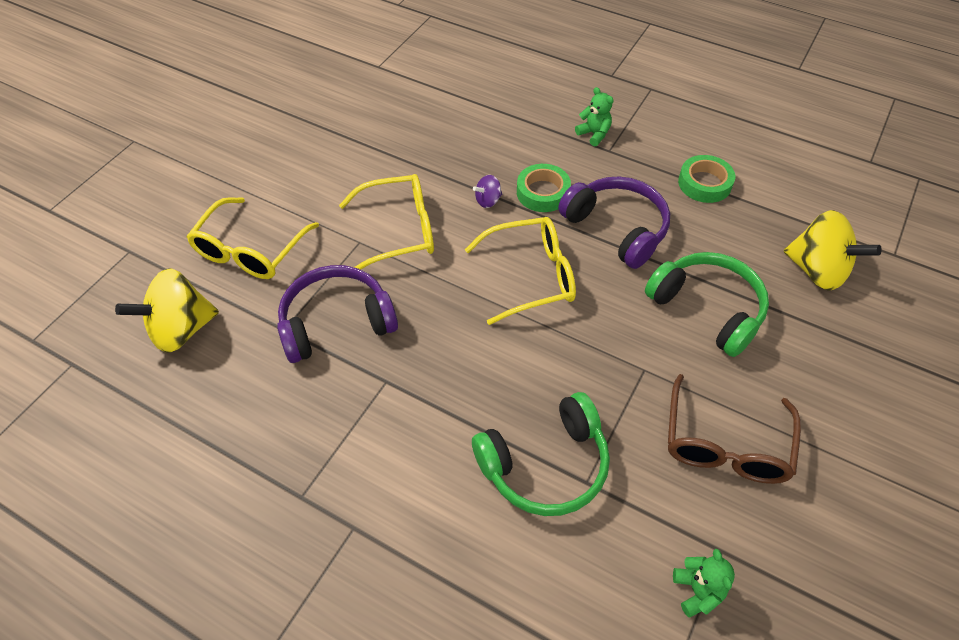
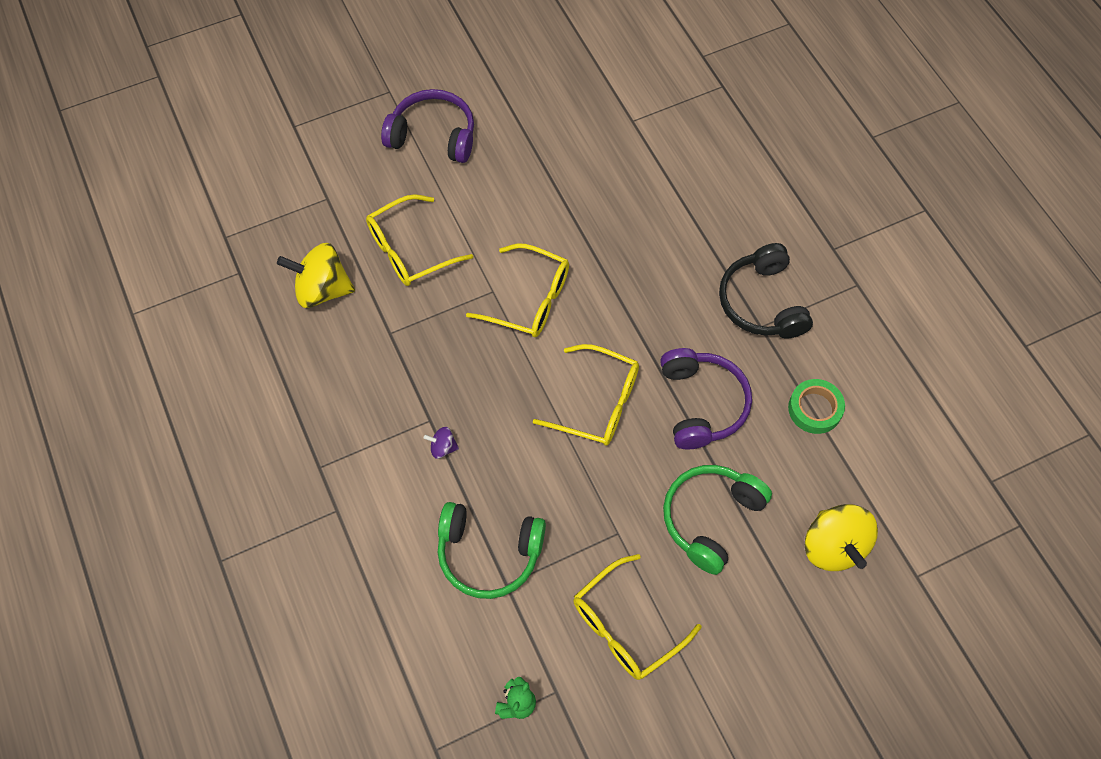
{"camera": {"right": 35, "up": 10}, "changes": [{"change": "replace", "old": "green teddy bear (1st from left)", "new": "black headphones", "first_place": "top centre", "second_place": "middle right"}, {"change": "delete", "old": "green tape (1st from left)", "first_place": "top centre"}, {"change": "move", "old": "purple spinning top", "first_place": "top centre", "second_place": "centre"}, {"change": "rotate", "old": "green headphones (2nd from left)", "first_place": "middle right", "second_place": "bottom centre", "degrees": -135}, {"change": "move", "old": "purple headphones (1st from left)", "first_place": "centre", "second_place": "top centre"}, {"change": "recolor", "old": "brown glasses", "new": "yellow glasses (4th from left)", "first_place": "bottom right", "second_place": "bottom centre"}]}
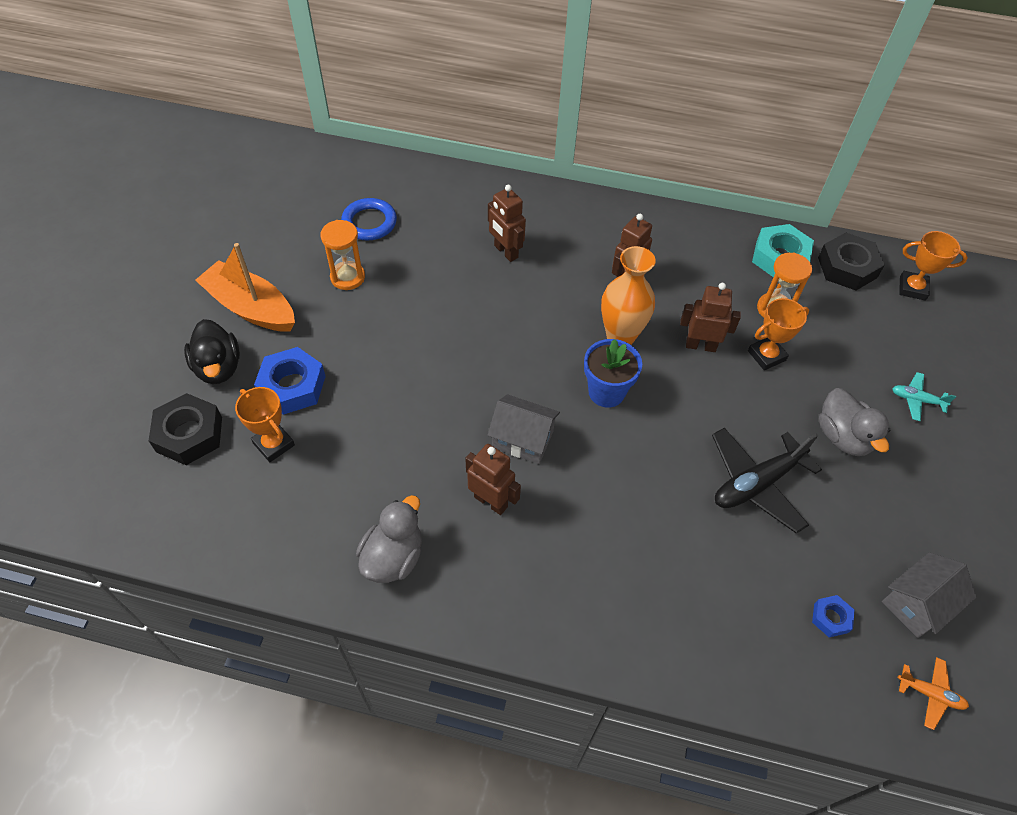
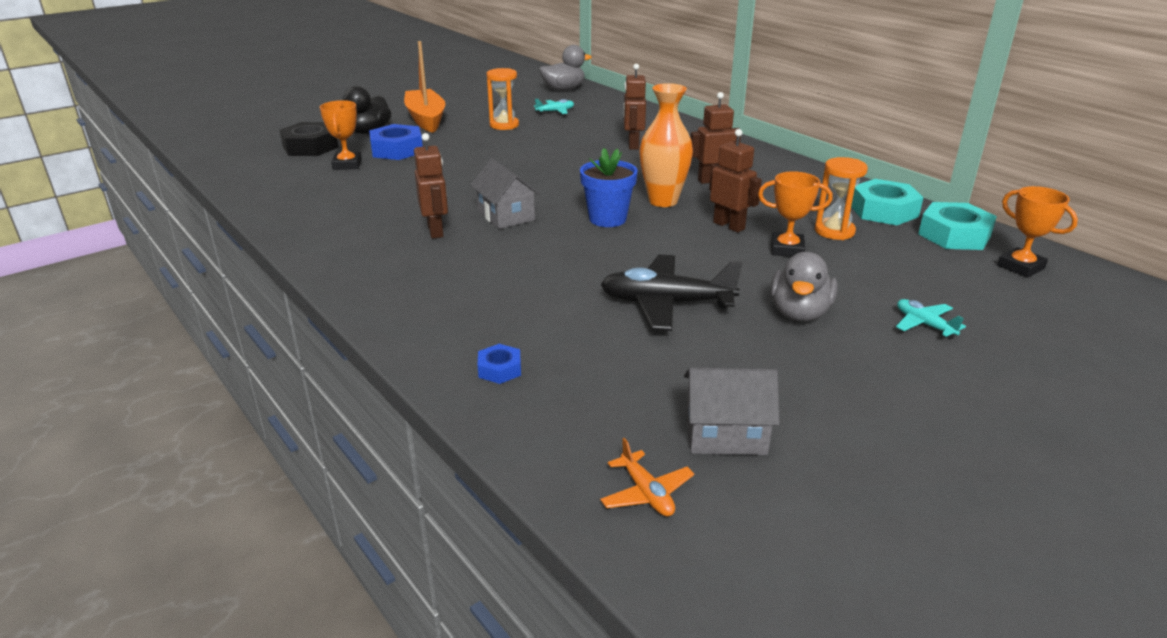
{"camera": {"right": 40, "up": -25}, "changes": [{"change": "replace", "old": "blue ring", "new": "turquoise plane (1st from left)", "first_place": "top centre", "second_place": "top centre"}, {"change": "recolor", "old": "black nut (2nd from left)", "new": "turquoise nut (2nd from left)", "first_place": "top right", "second_place": "middle right"}, {"change": "move", "old": "grey duck (1st from left)", "first_place": "centre", "second_place": "top centre"}, {"change": "move", "old": "blue nut (2nd from left)", "first_place": "bottom right", "second_place": "centre"}]}
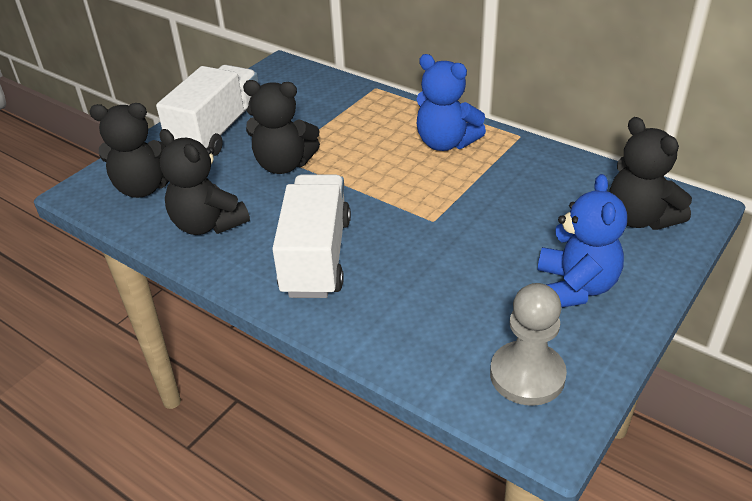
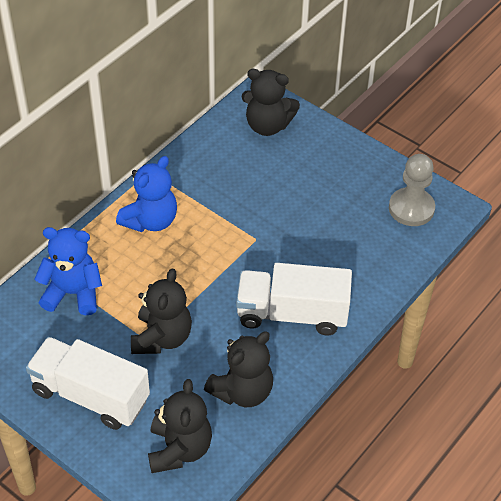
{"camera": {"right": -90, "up": 10}, "changes": [{"change": "rotate", "old": "black teddy bear (4th from left)", "first_place": "middle right", "second_place": "top centre", "degrees": 45}, {"change": "move", "old": "blue teddy bear (2nd from left in the first image)", "new": "blue teddy bear (1st from left)", "first_place": "middle right", "second_place": "middle left"}]}
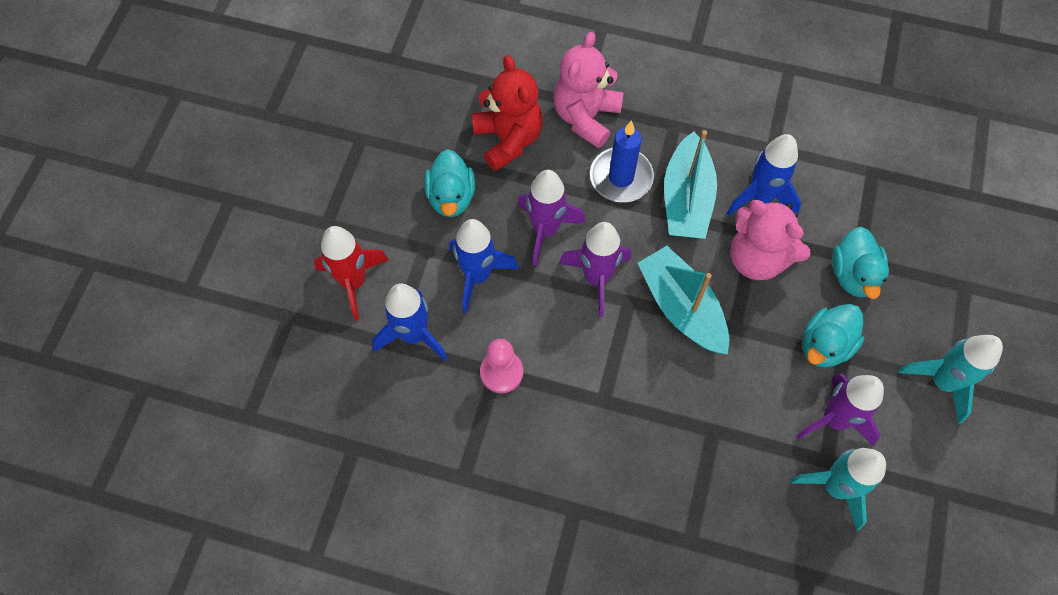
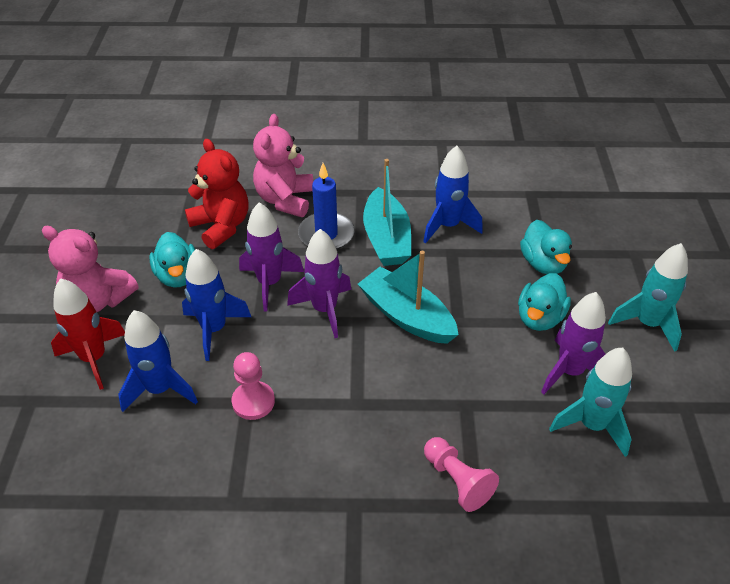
{"camera": {"right": -15, "up": -20}, "changes": [{"change": "move", "old": "pink teddy bear (2nd from left in the first image)", "new": "pink teddy bear (1st from left)", "first_place": "middle right", "second_place": "middle left"}, {"change": "insert", "new": "pink pawn (2nd from left)", "second_place": "bottom centre"}]}
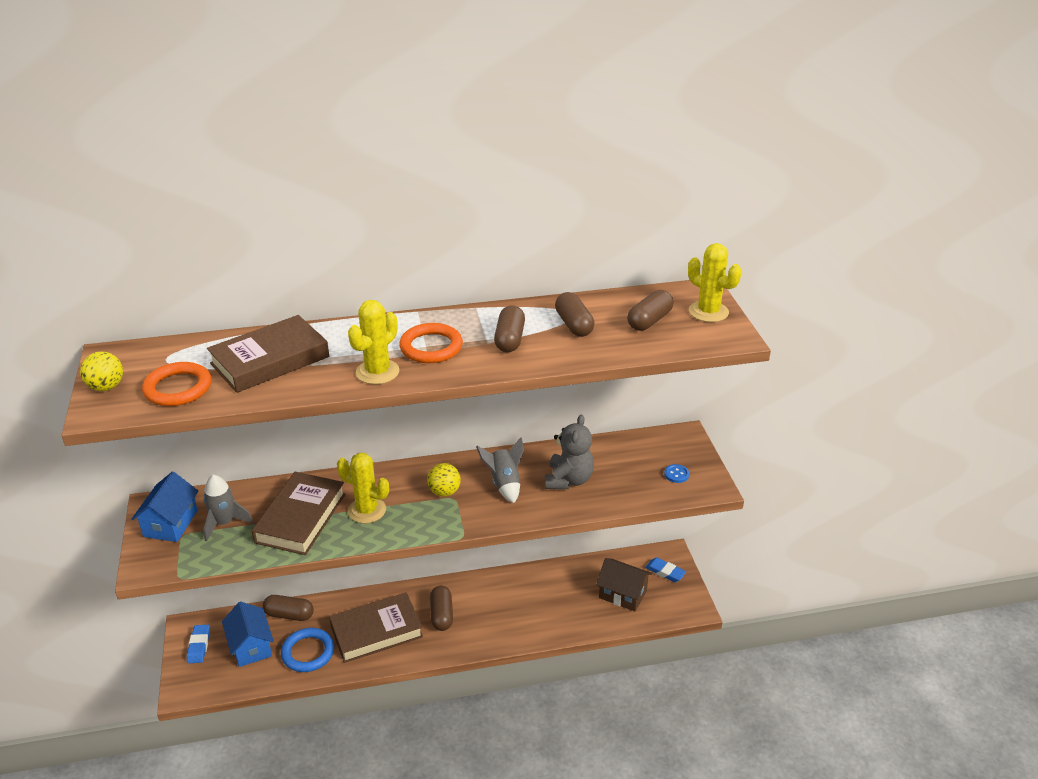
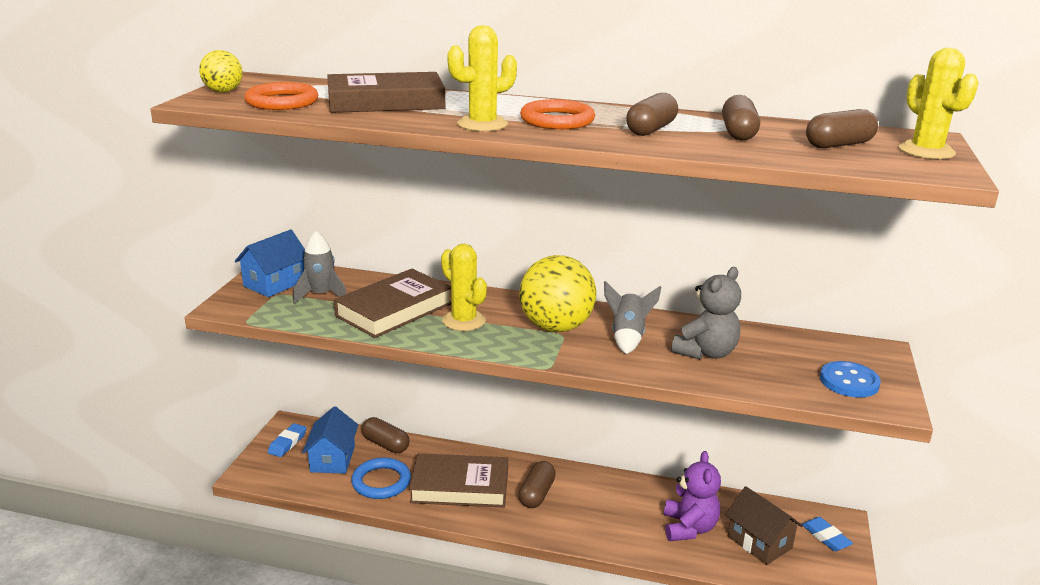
{"camera": {"right": 25, "up": -10}, "changes": [{"change": "resize", "old": "yellow ball (2nd from left)", "first_place": "centre", "second_place": "centre", "factor": 1.94}, {"change": "resize", "old": "blue button", "first_place": "centre", "second_place": "middle right", "factor": 1.74}, {"change": "insert", "new": "purple teddy bear", "second_place": "bottom centre"}]}
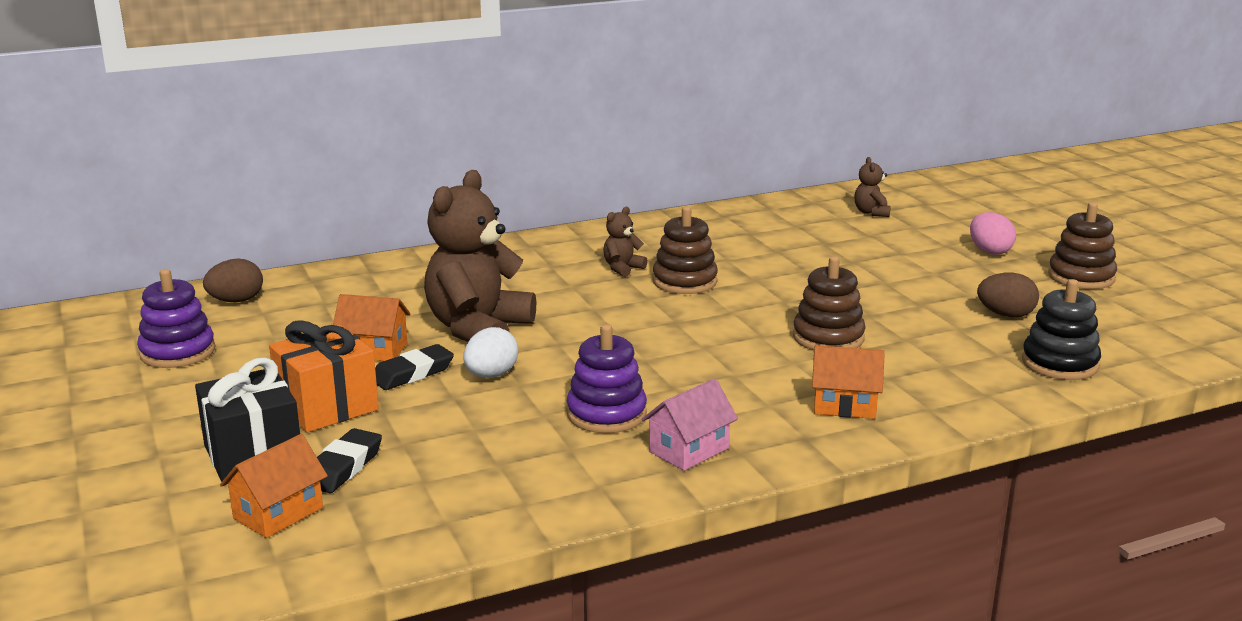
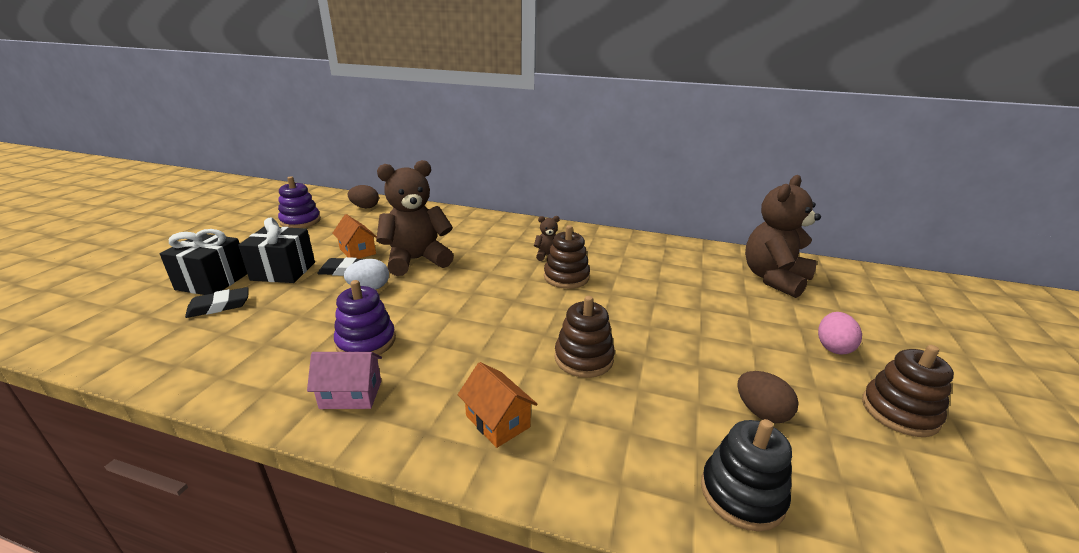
{"camera": {"right": 40, "up": 5}, "changes": [{"change": "resize", "old": "brown teddy bear (3rd from left)", "first_place": "top right", "second_place": "middle right", "factor": 2.3}, {"change": "recolor", "old": "orange gift", "new": "black gift (2nd from left)", "first_place": "middle left", "second_place": "middle left"}, {"change": "delete", "old": "orange house (1st from left)", "first_place": "bottom left"}]}
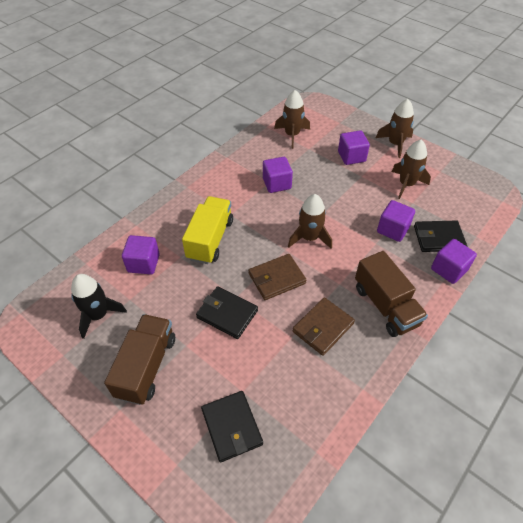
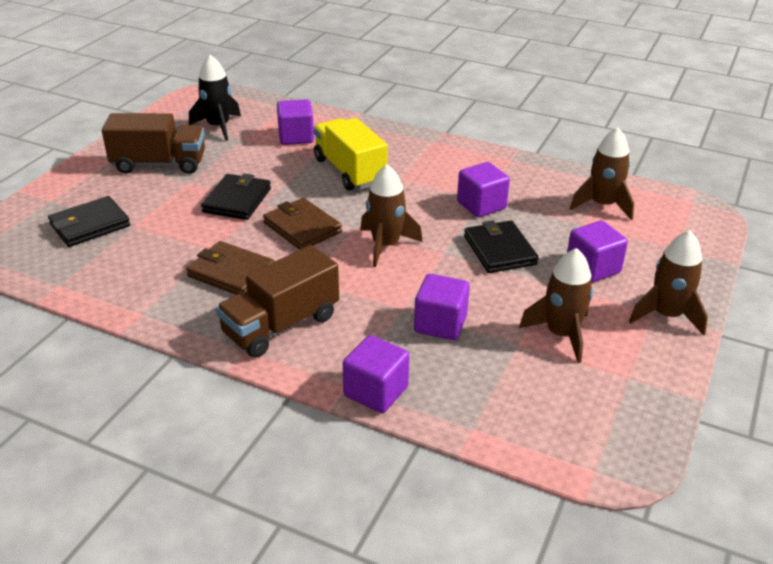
{"camera": {"right": 75, "up": -15}, "changes": [{"change": "rotate", "old": "yellow truck", "first_place": "centre", "second_place": "top centre", "degrees": -120}, {"change": "move", "old": "black wallet (3rd from left)", "first_place": "middle right", "second_place": "centre"}]}
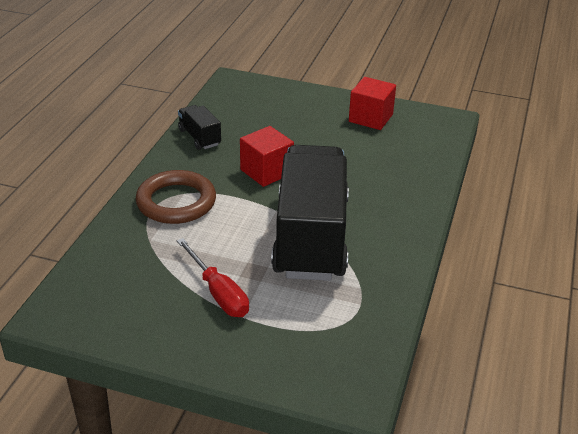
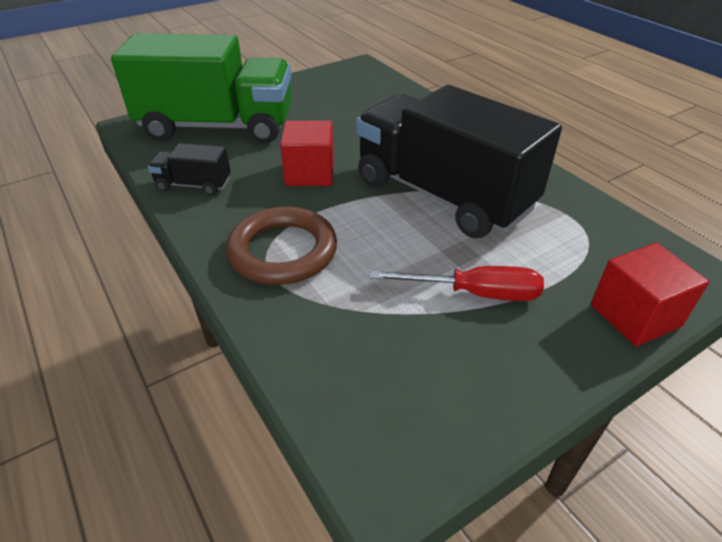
{"camera": {"right": -50, "up": 5}, "changes": [{"change": "move", "old": "red cube (2nd from left)", "first_place": "top centre", "second_place": "middle right"}, {"change": "insert", "new": "green truck", "second_place": "top left"}]}
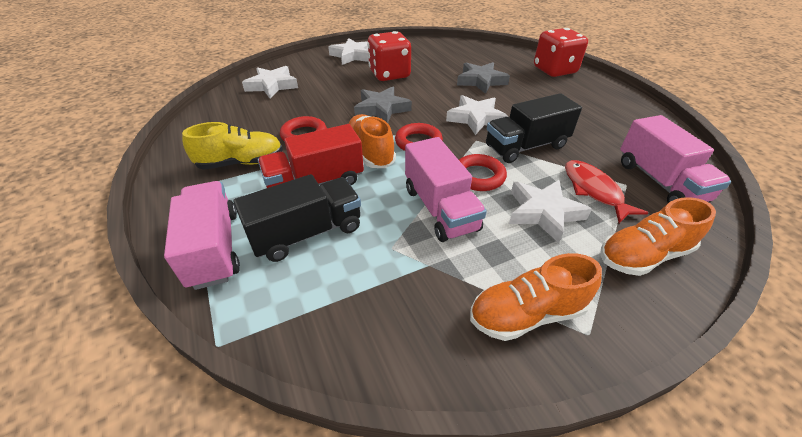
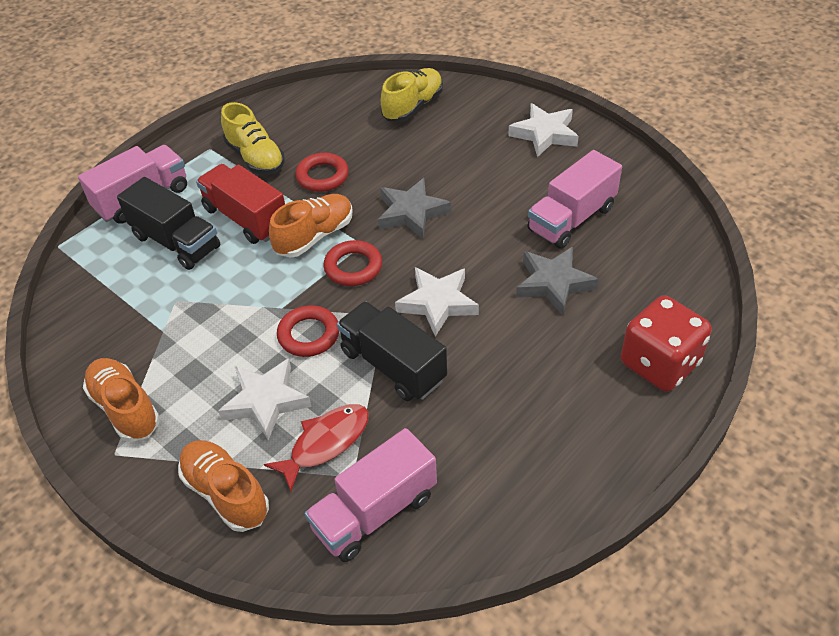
{"camera": {"right": 70, "up": 5}, "changes": [{"change": "delete", "old": "red dice (1st from left)", "first_place": "top centre"}, {"change": "replace", "old": "white star (1st from left)", "new": "yellow shoe (2nd from left)", "first_place": "top centre", "second_place": "top centre"}, {"change": "move", "old": "pink truck (2nd from left in the first image)", "new": "pink truck (3rd from left)", "first_place": "centre", "second_place": "top right"}]}
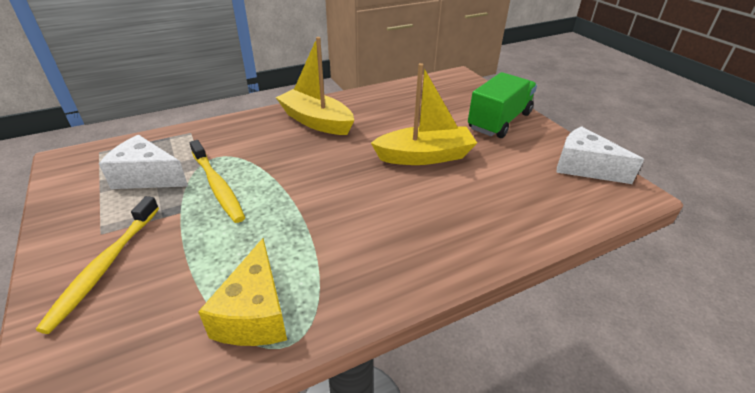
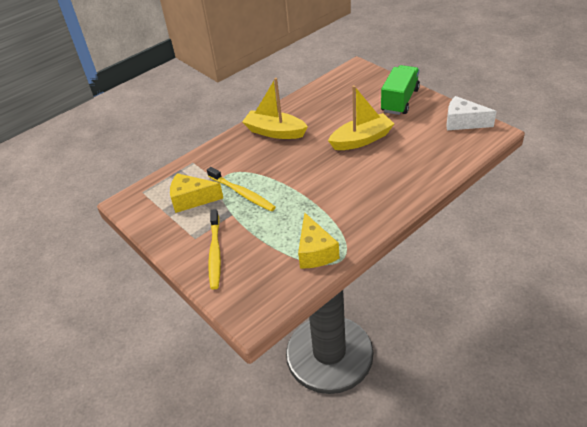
{"camera": {"right": -10, "up": 5}, "changes": [{"change": "recolor", "old": "white cheese (1st from left)", "new": "yellow cheese (1st from left)", "first_place": "middle left", "second_place": "centre"}]}
